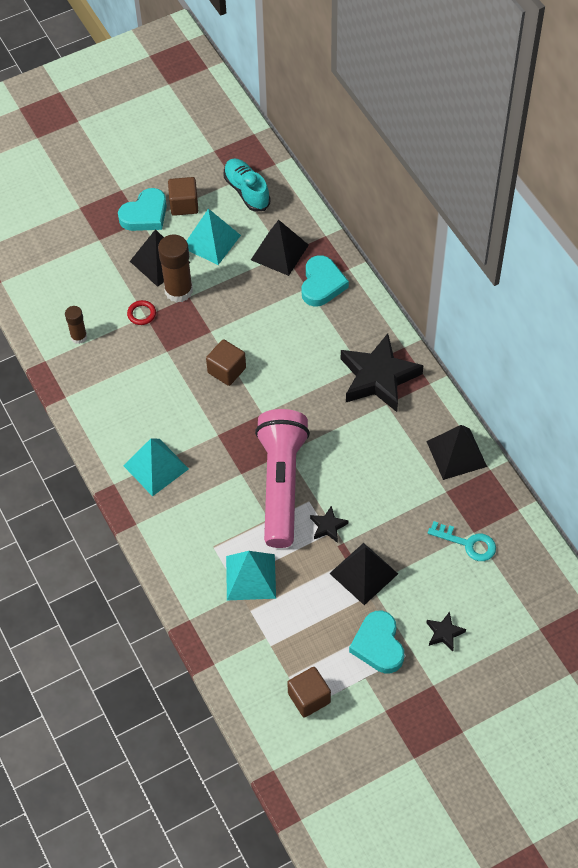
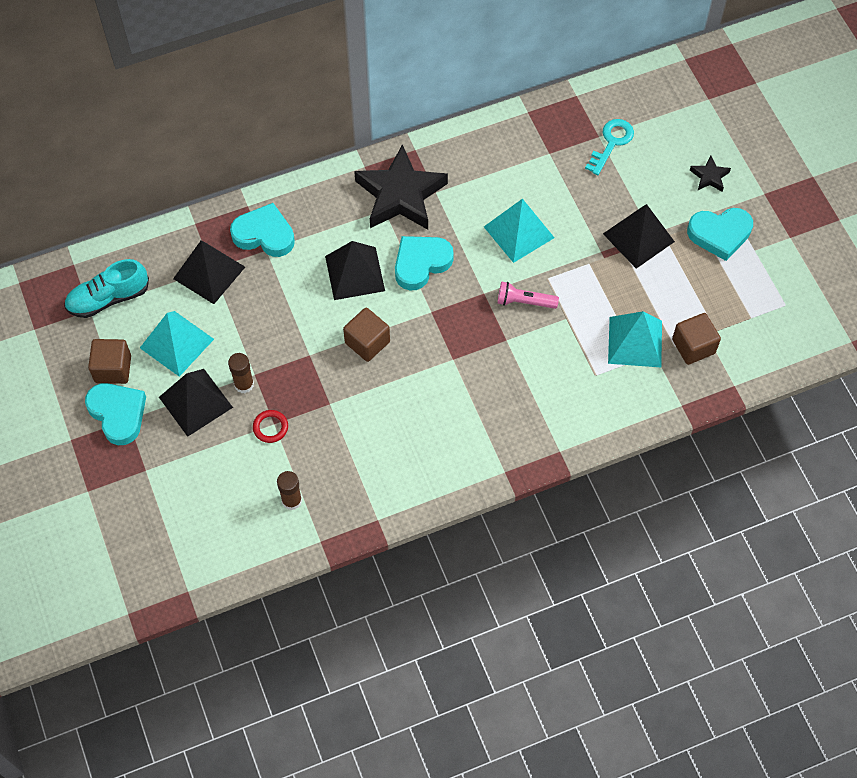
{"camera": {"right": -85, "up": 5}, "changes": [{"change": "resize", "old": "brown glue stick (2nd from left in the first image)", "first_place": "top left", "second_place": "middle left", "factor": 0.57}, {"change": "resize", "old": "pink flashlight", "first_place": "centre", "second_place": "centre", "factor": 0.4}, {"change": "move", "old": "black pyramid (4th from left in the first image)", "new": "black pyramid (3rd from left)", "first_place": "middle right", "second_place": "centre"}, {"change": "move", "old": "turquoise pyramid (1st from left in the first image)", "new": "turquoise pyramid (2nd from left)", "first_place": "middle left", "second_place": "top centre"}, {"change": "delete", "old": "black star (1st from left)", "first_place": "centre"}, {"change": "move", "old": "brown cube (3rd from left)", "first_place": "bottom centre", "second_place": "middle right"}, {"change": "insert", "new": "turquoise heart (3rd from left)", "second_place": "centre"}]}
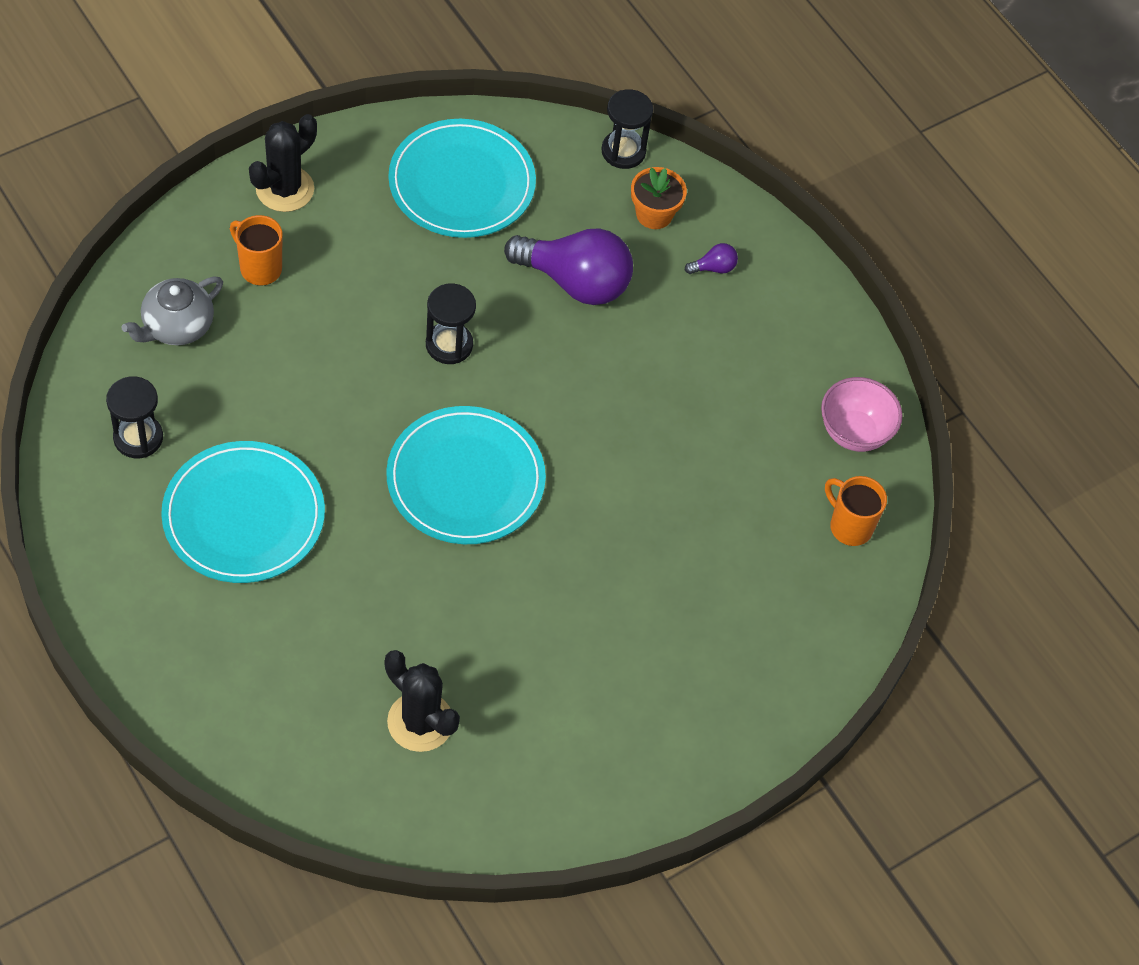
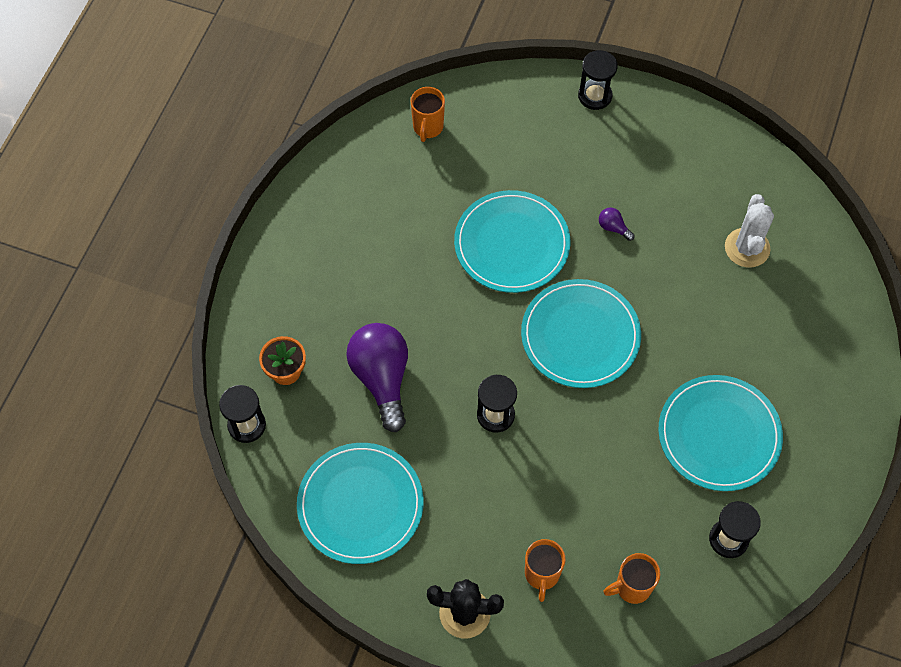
{"camera": {"right": -120, "up": 5}, "changes": [{"change": "move", "old": "purple light bulb (2nd from left)", "first_place": "top centre", "second_place": "middle right"}, {"change": "replace", "old": "grey teapot", "new": "orange mug (3rd from left)", "first_place": "top left", "second_place": "bottom right"}, {"change": "delete", "old": "pink bowl", "first_place": "middle right"}, {"change": "recolor", "old": "black cactus (2nd from left)", "new": "white cactus", "first_place": "bottom centre", "second_place": "middle right"}, {"change": "insert", "new": "black hourglass (3rd from left)", "second_place": "top centre"}, {"change": "insert", "new": "turquoise plate (2nd from left)", "second_place": "centre"}]}
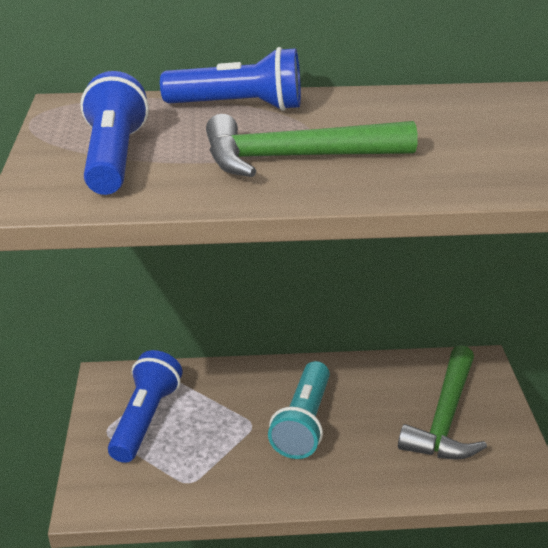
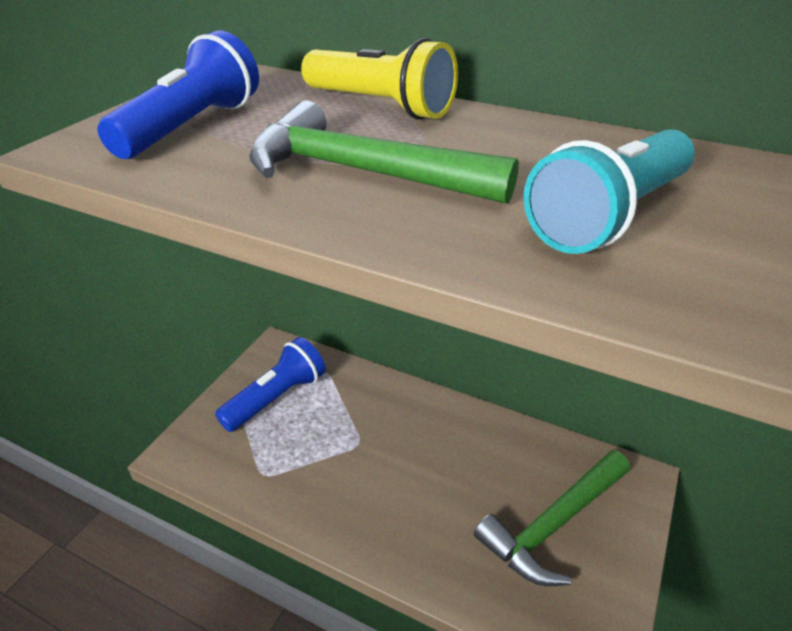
{"camera": {"right": 30, "up": 5}, "changes": [{"change": "recolor", "old": "blue flashlight (3rd from left)", "new": "yellow flashlight", "first_place": "top centre", "second_place": "top centre"}, {"change": "move", "old": "turquoise flashlight", "first_place": "bottom centre", "second_place": "top right"}]}
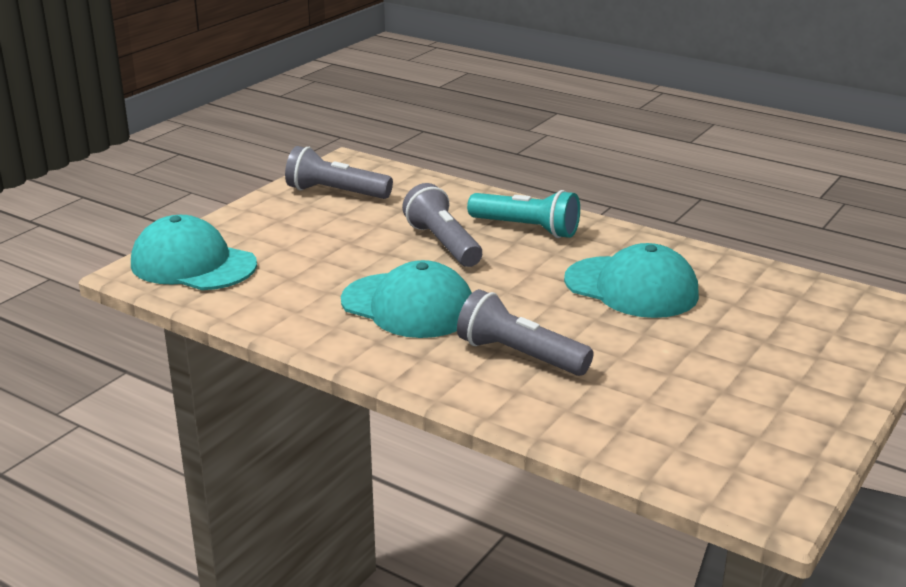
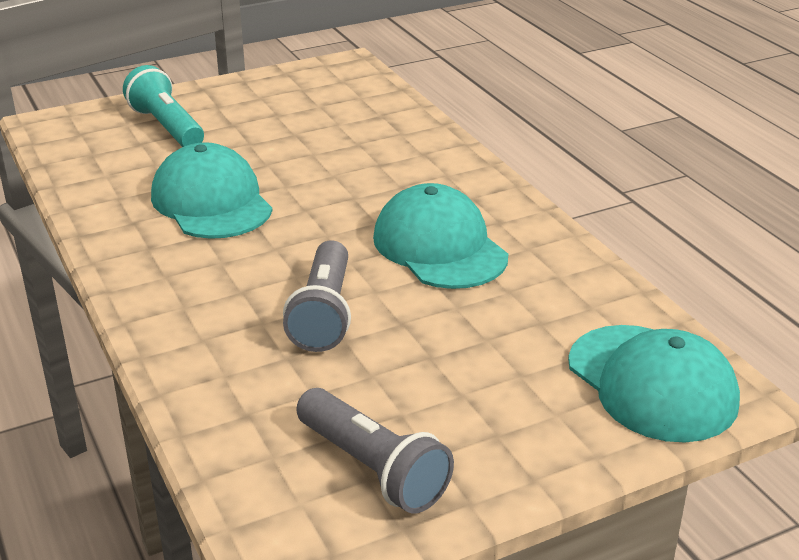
{"camera": {"right": -150, "up": 5}, "changes": [{"change": "move", "old": "turquoise flashlight", "first_place": "centre", "second_place": "top left"}, {"change": "delete", "old": "grey flashlight (3rd from left)", "first_place": "centre"}]}
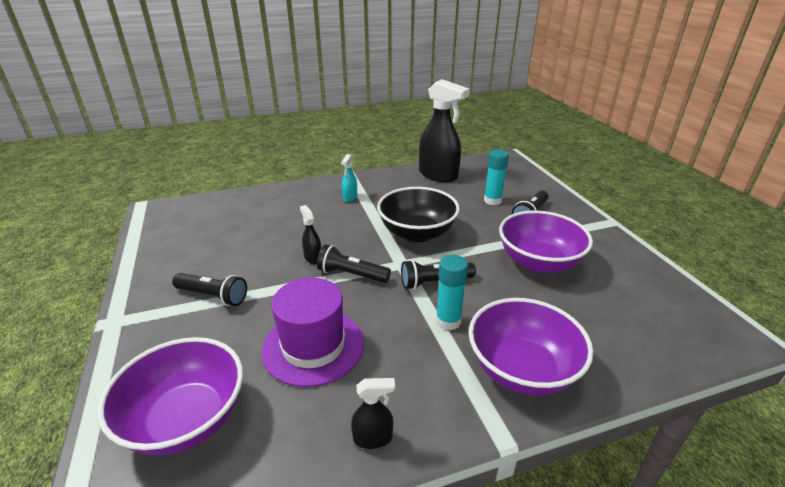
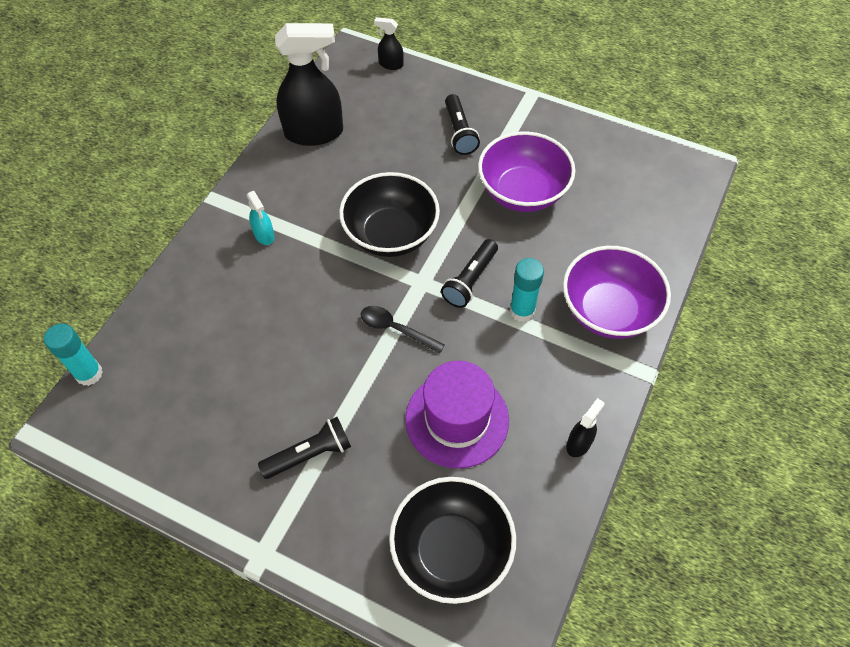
{"camera": {"right": -45, "up": 25}, "changes": [{"change": "move", "old": "turquoise glue stick (2nd from left in the first image)", "new": "turquoise glue stick (1st from left)", "first_place": "centre", "second_place": "middle left"}, {"change": "move", "old": "black spray bottle (1st from left in the first image)", "new": "black spray bottle (2nd from left)", "first_place": "centre", "second_place": "top centre"}, {"change": "replace", "old": "black flashlight (2nd from left)", "new": "black spoon", "first_place": "centre", "second_place": "centre"}, {"change": "recolor", "old": "purple bowl (1st from left)", "new": "black bowl (2nd from left)", "first_place": "bottom left", "second_place": "bottom centre"}]}
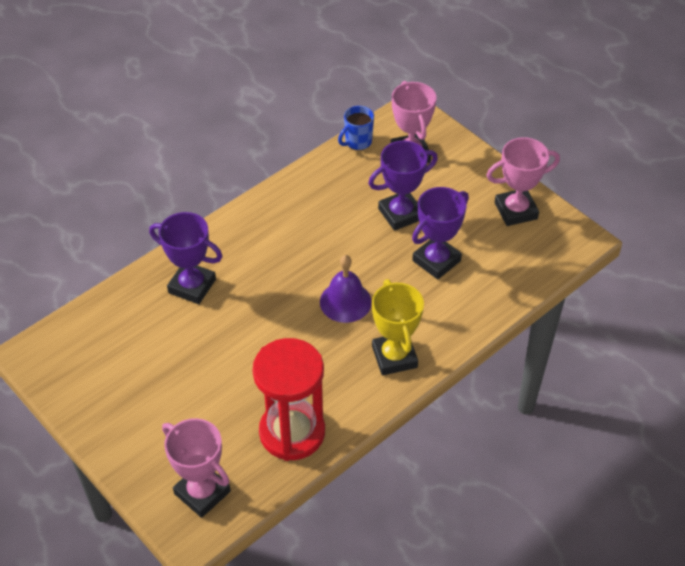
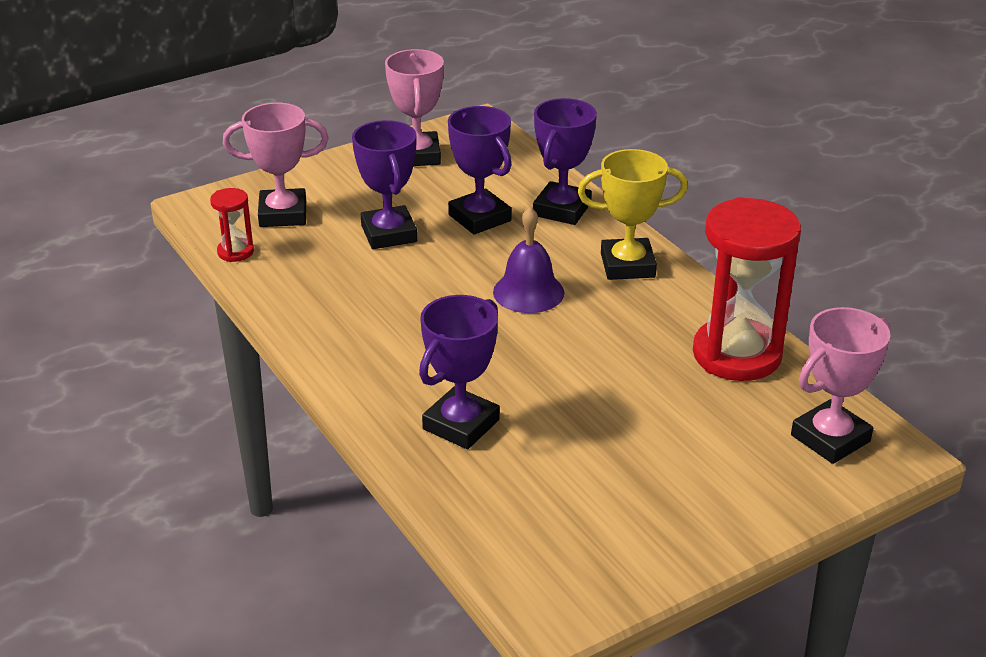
{"camera": {"right": -80, "up": -15}, "changes": [{"change": "replace", "old": "blue mug", "new": "red hourglass (1st from left)", "first_place": "top centre", "second_place": "middle left"}, {"change": "insert", "new": "purple trophy (4th from left)", "second_place": "top centre"}]}
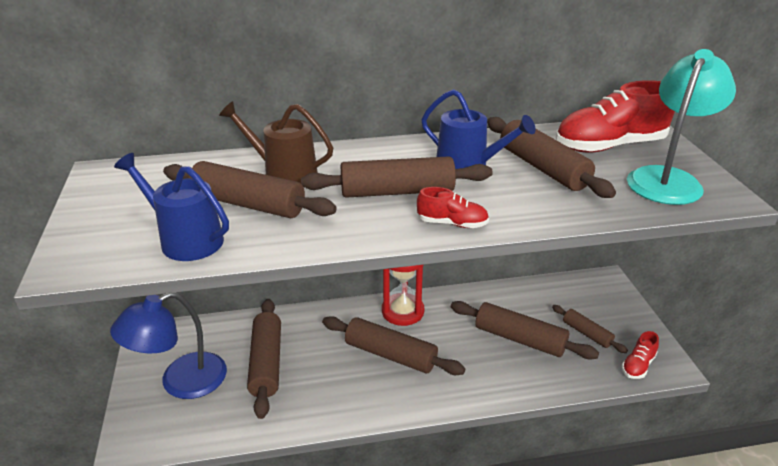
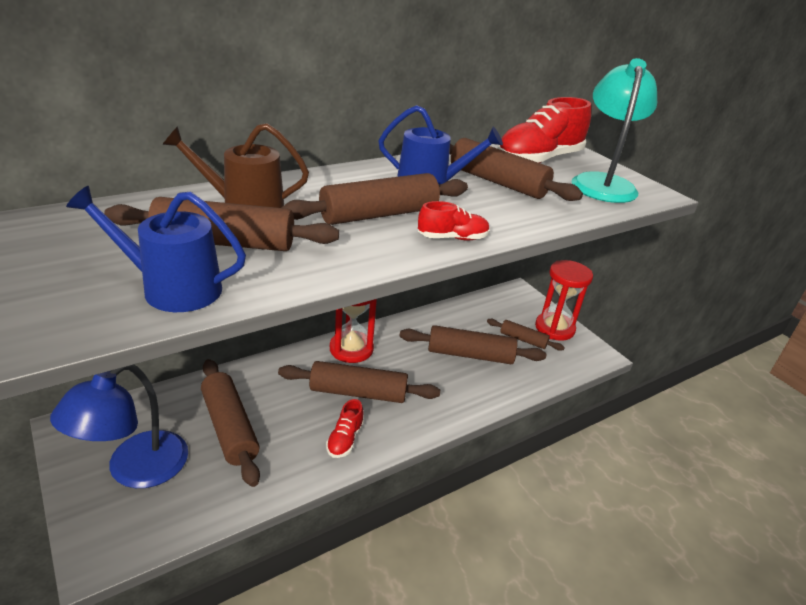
{"camera": {"right": -25, "up": 0}, "changes": [{"change": "move", "old": "red shoe (3rd from left in the first image)", "new": "red shoe (1st from left)", "first_place": "bottom right", "second_place": "bottom centre"}, {"change": "insert", "new": "red hourglass (2nd from left)", "second_place": "middle right"}]}
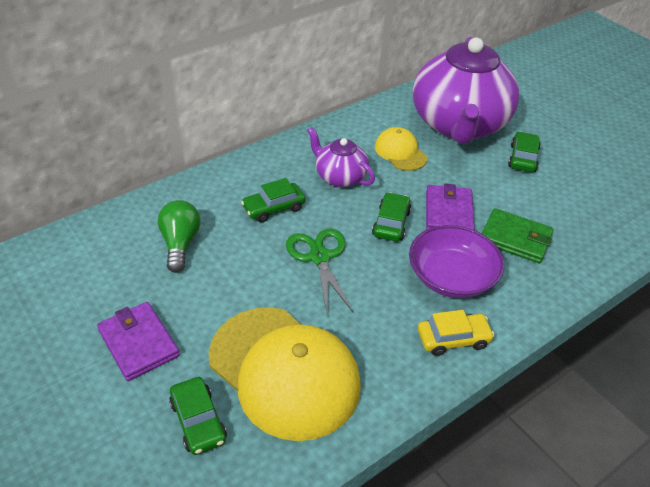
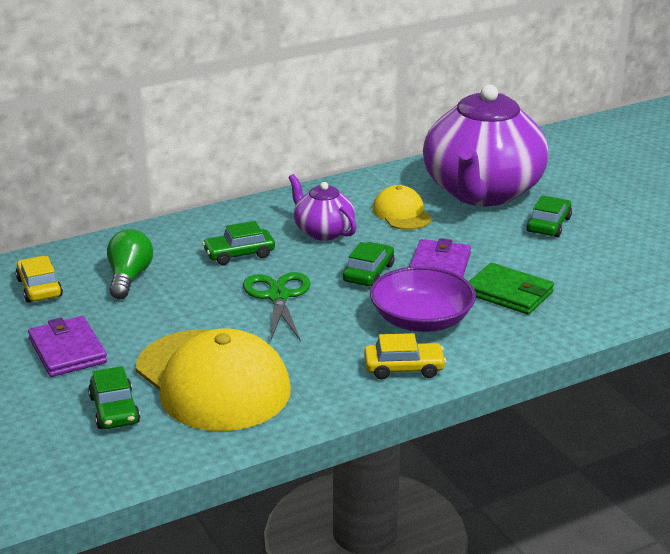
{"camera": {"right": 10, "up": -15}, "changes": [{"change": "insert", "new": "yellow car (1st from left)", "second_place": "middle left"}]}
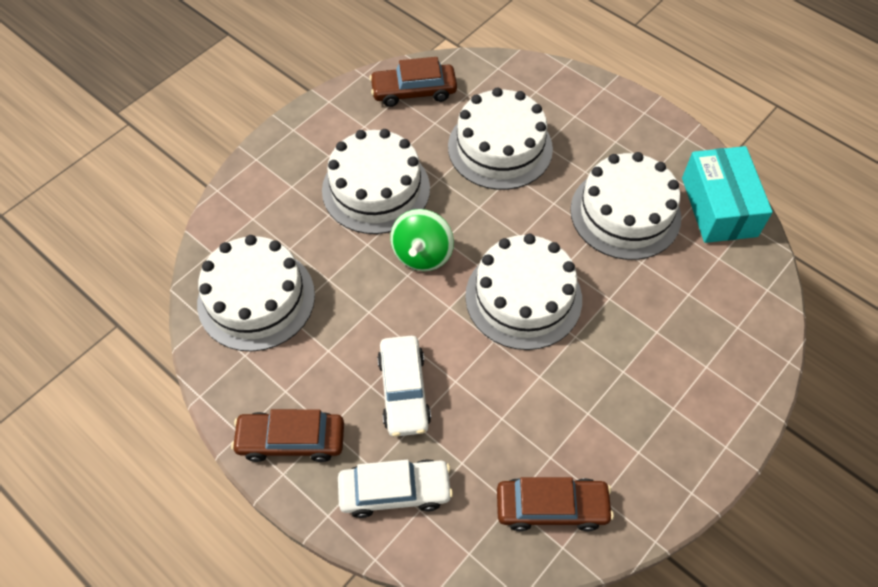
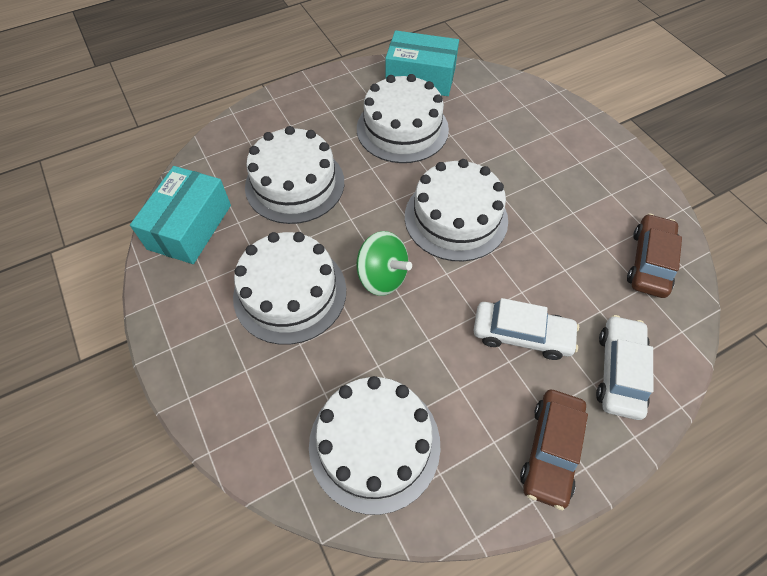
{"camera": {"right": -70, "up": 0}, "changes": [{"change": "replace", "old": "brown car (2nd from left)", "new": "turquoise box (1st from left)", "first_place": "top centre", "second_place": "middle left"}]}
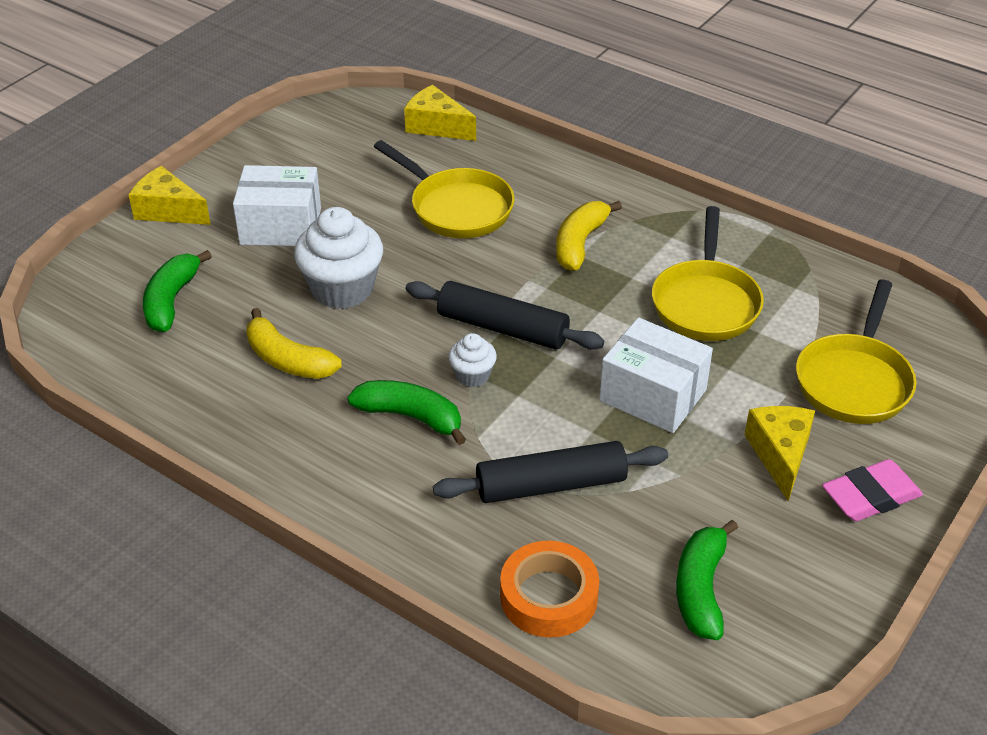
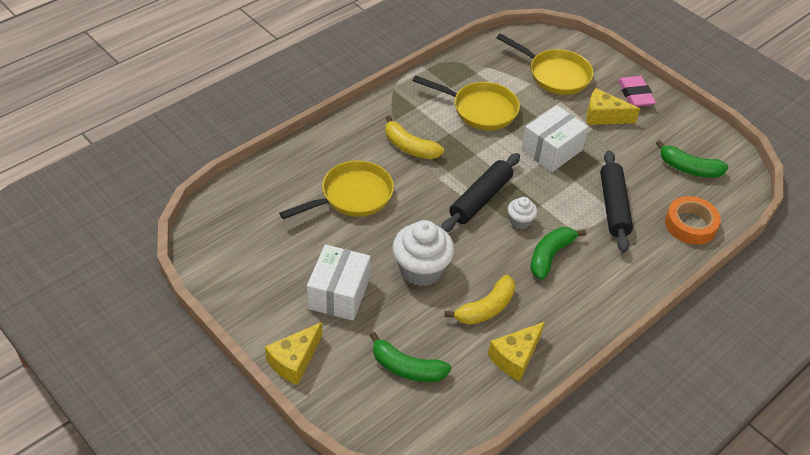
{"camera": {"right": -80, "up": 5}, "changes": [{"change": "move", "old": "yellow cheese (2nd from left)", "first_place": "top centre", "second_place": "bottom centre"}]}
